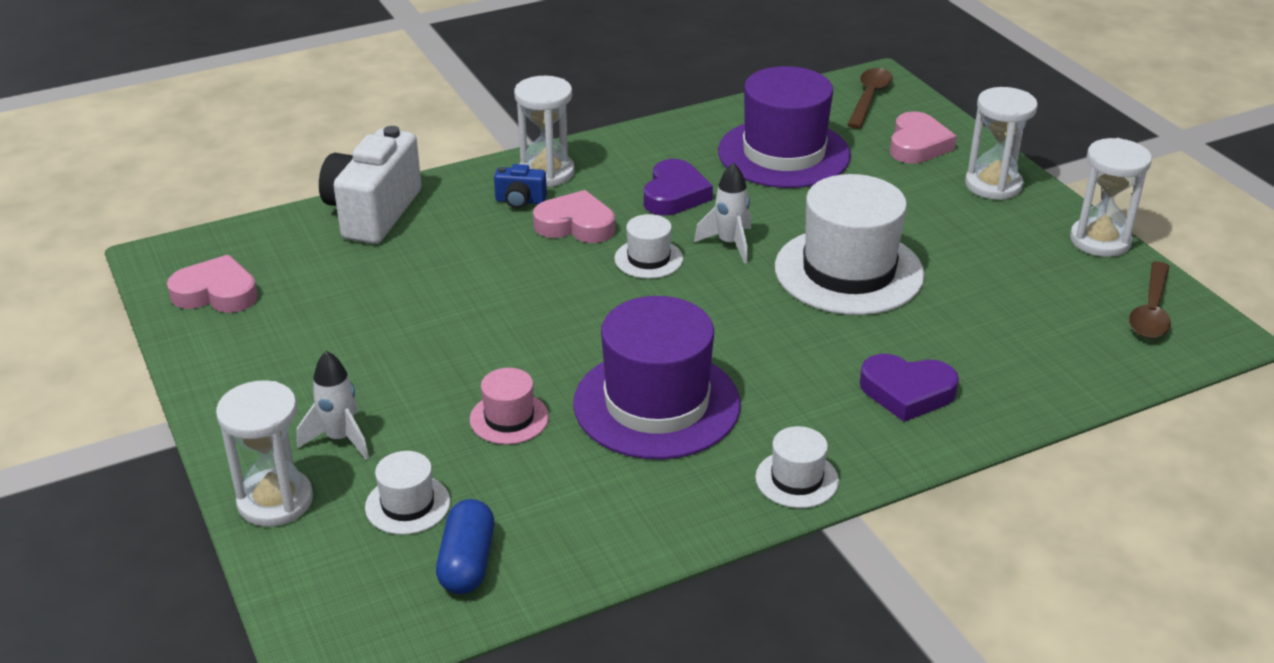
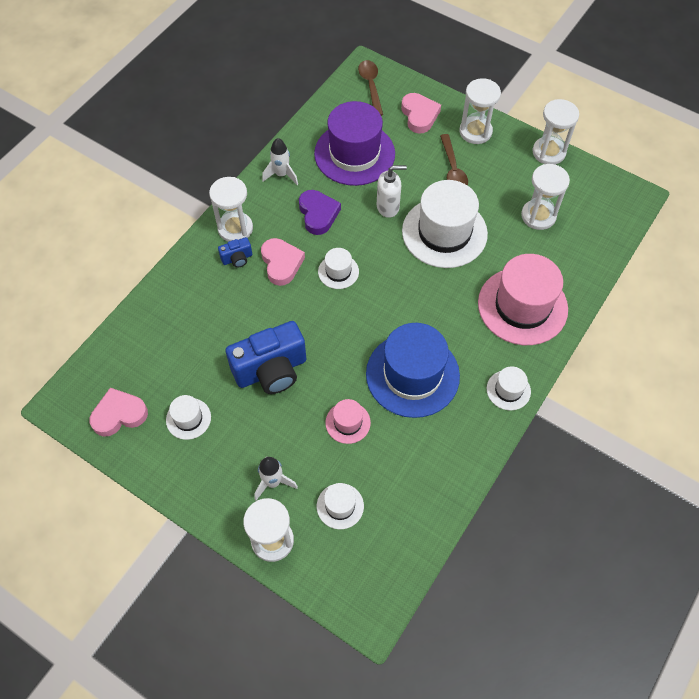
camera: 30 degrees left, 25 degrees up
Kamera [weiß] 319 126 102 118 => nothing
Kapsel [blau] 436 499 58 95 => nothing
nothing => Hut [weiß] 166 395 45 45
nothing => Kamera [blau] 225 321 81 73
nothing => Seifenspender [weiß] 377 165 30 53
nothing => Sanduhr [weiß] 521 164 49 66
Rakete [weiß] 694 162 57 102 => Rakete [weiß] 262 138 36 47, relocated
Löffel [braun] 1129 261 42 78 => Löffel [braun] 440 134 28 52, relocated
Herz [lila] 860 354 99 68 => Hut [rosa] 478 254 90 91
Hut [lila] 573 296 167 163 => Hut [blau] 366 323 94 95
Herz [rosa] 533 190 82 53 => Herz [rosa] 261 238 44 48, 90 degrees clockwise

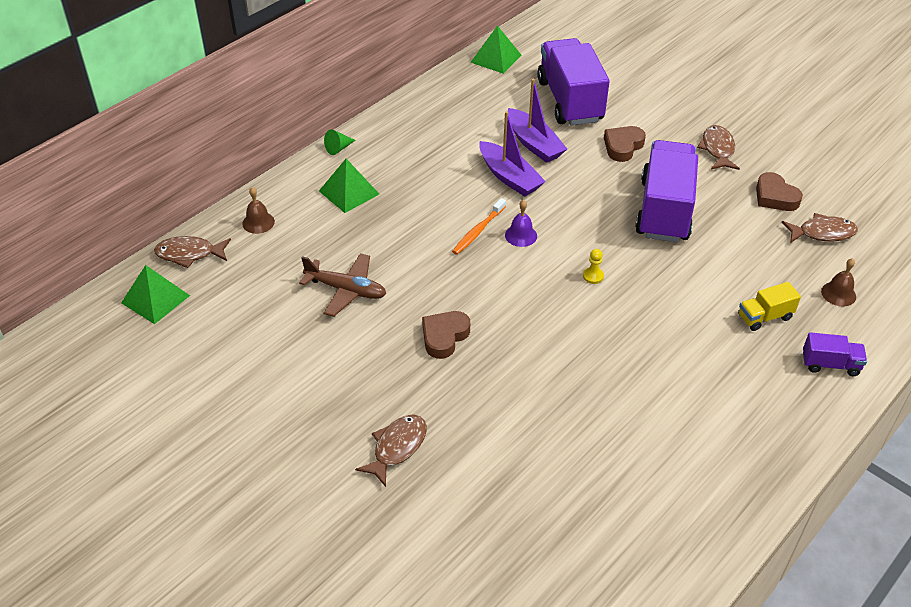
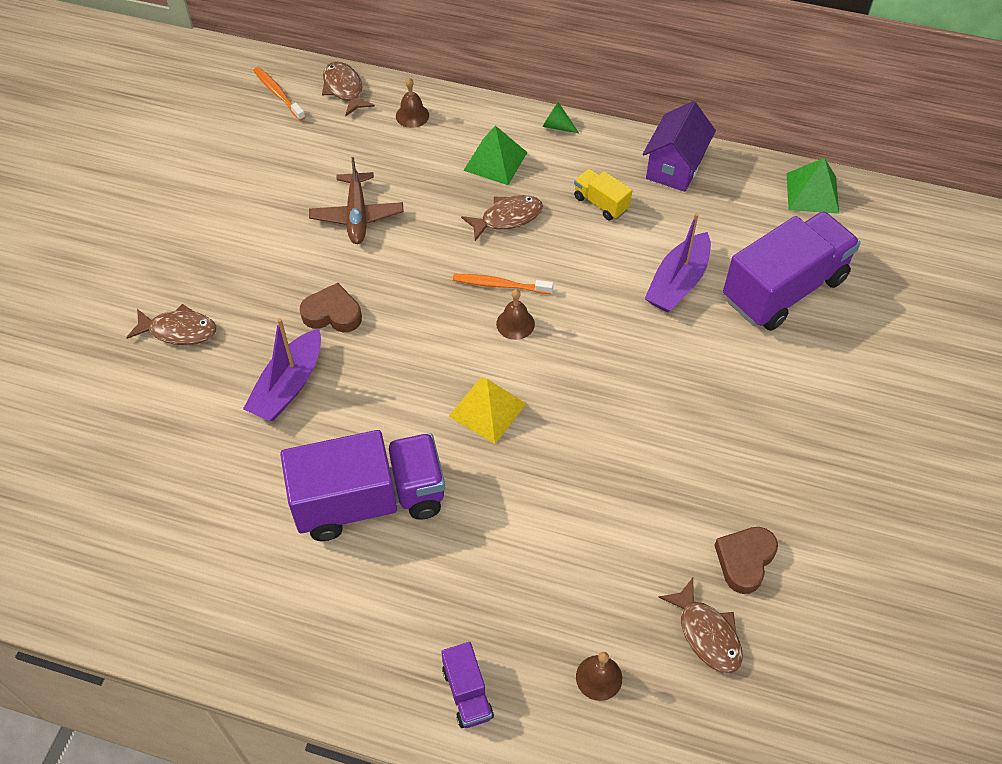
camera: 65 degrees right, 10 degrees up
Herz [braun] 604 126 42 36 => nothing
nothing => Haus [lila] 643 101 73 91
Boot [lila] 479 111 67 86 => Boot [lila] 243 318 78 103, relocated
Lastwagen [lila] 635 140 63 102 => Lastwagen [lila] 280 430 165 111, relocated
Fisch [braun] 697 125 43 45 => Fisch [braun] 461 195 82 46, relocated
Lastwagen [gelb] 738 282 63 49 => Lastwagen [gelb] 574 169 58 51, relocated
Pyramide [grün] 121 265 69 59 => Zahnbürste [orange] 253 67 53 54
Bauer [gelb] 583 249 21 35 => Pyramide [gelb] 448 377 79 67
Glocke [lila] 505 200 32 47 => Glocke [braun] 496 289 39 51

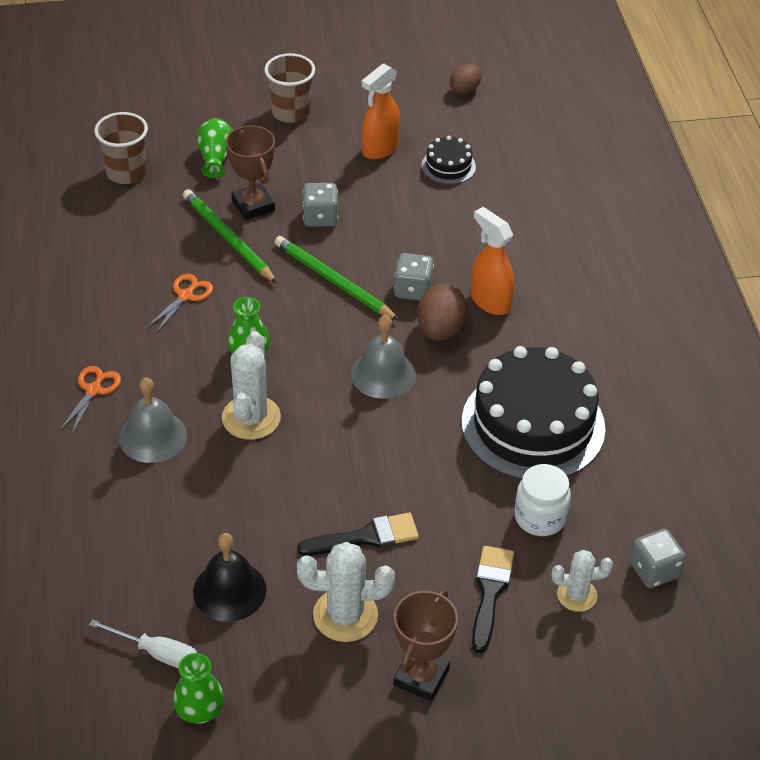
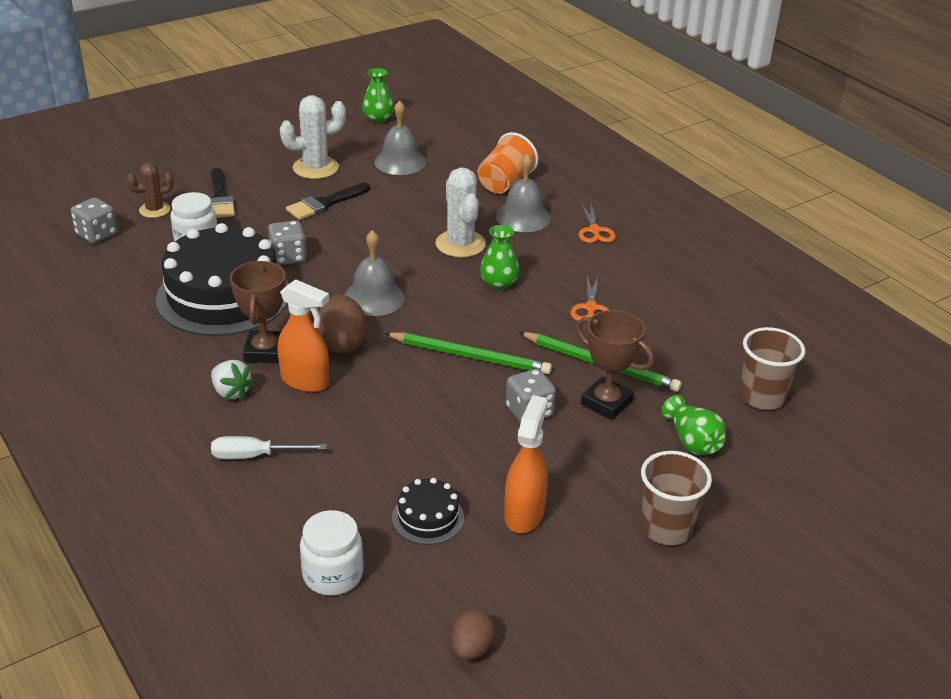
camera: 155 degrees right, 10 degrees down
nothing => Erdbeere [weiß] 211 360 44 40
nothing => Einmachglas [weiß] 300 510 63 86
nothing => Becher [orange] 478 132 60 62
Schraubenzieher [weiß] 89 619 108 50 => Schraubenzieher [weiß] 211 436 116 23, relocated
Pokal [braun] 393 589 65 113 => Pokal [braun] 230 261 56 102, relocated
Spielwürfel [grau] 394 253 40 48 => Spielwürfel [grau] 268 220 39 45, relocated
Glocke [schwarz] 193 533 73 89 => Glocke [grau] 374 100 52 75
Kaktus [weiß] 552 550 61 62 => Kaktus [braun] 126 163 48 55

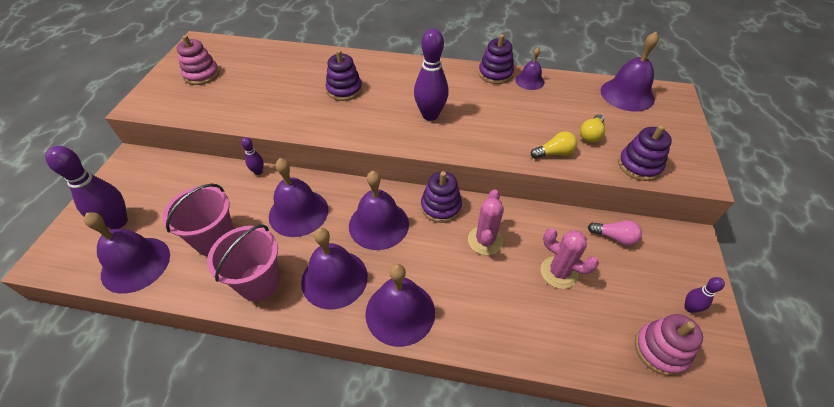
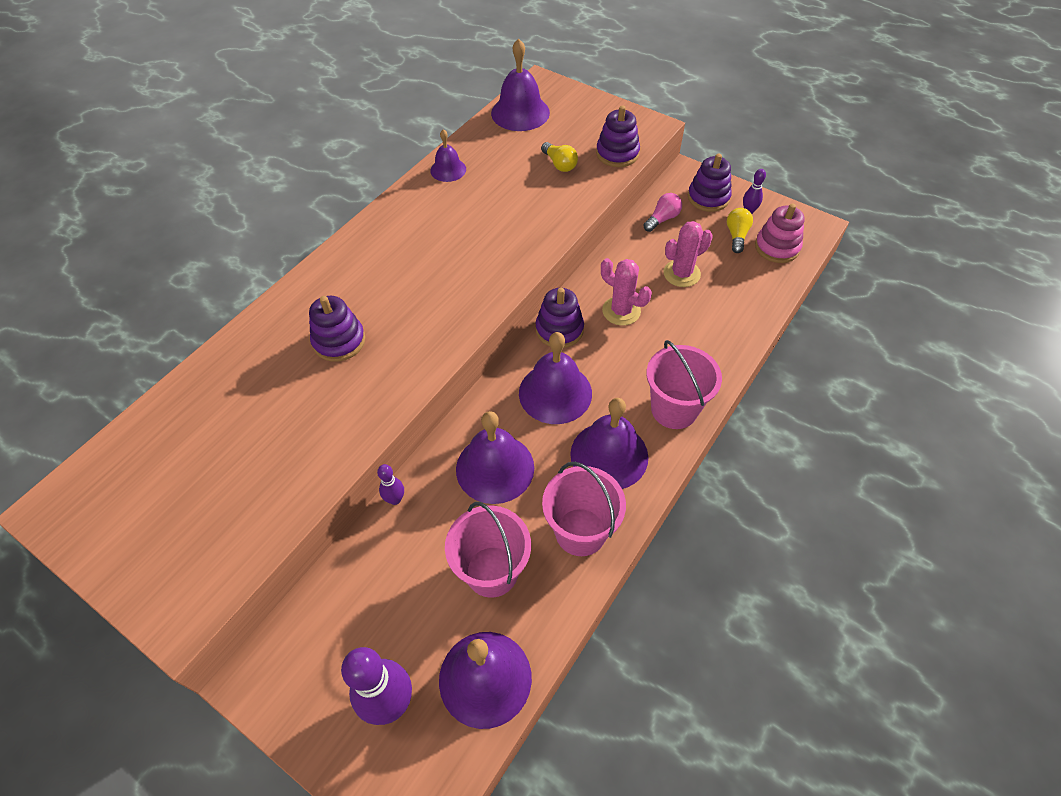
camera: 65 degrees left, 5 degrees up
Stapelspielzeug [rosa] 177 35 42 50 => nothing
Bowlingkegel [lila] 414 28 35 93 => nothing
Stapelspielzeug [lila] 479 34 35 50 => Stapelspielzeug [lila] 688 154 44 58, relocated
Glühbirne [gelb] 531 131 46 28 => Glühbirne [gelb] 727 208 26 45, relocated
Glocke [lila] 365 264 70 83 => Eimer [rosa] 646 340 76 89

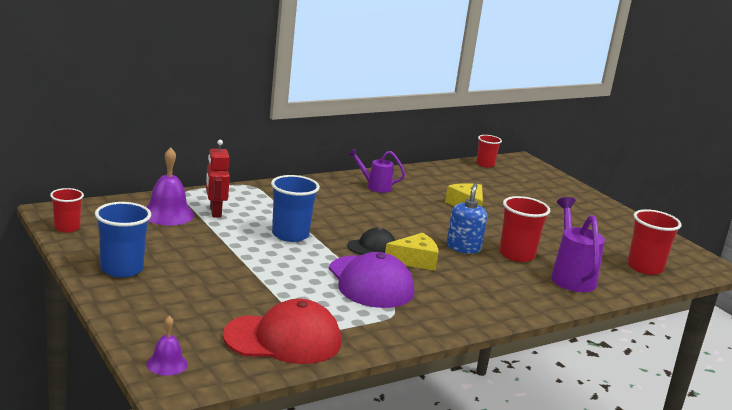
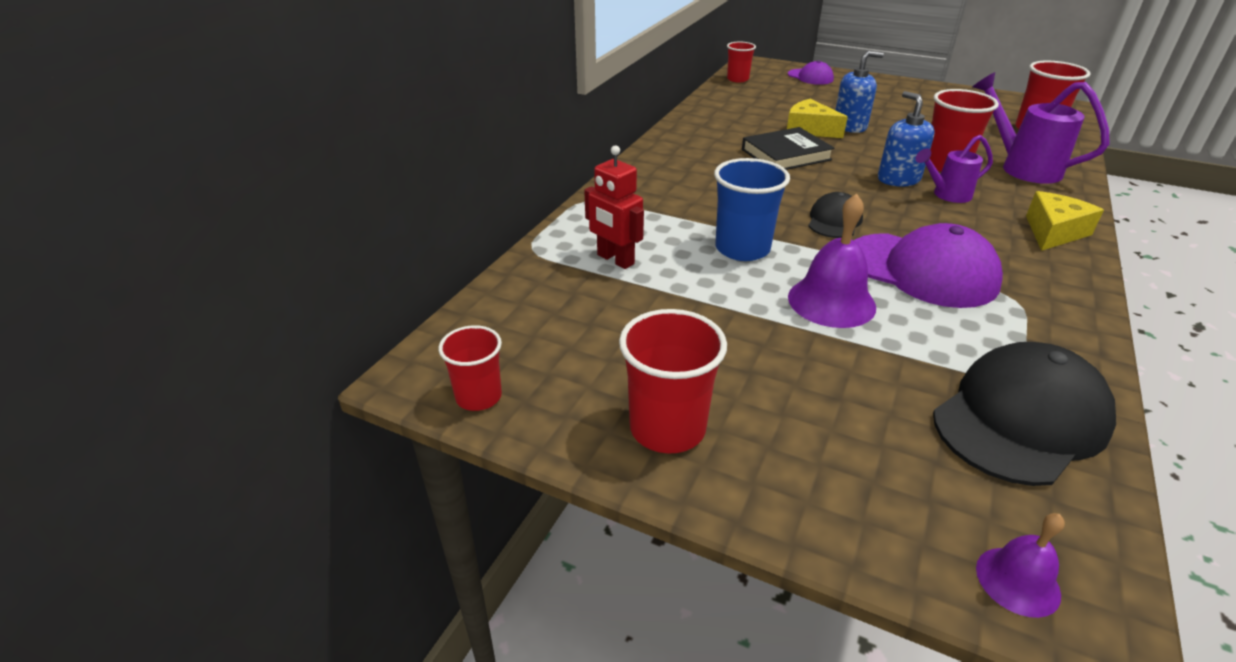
camera: 30 degrees left, 15 degrees up
nothing => Buch [schwarz] 742 127 93 43
nothing => Kappe [lila] 788 60 46 25
nothing => Seifenspender [blau] 835 51 49 82
Glocke [lila] 146 147 48 78 => Glocke [lila] 788 194 88 134, relocated
Gießkanne [lila] 348 148 57 45 => Gießkanne [lila] 916 135 77 68, relocated
Käse [gelb] 385 233 53 38 => Käse [gelb] 1026 191 78 60, relocated
Becher [blau] 95 202 56 76 => Becher [rot] 619 309 108 145
Kappe [rot] 223 299 118 65 => Kappe [schwarz] 933 342 183 144

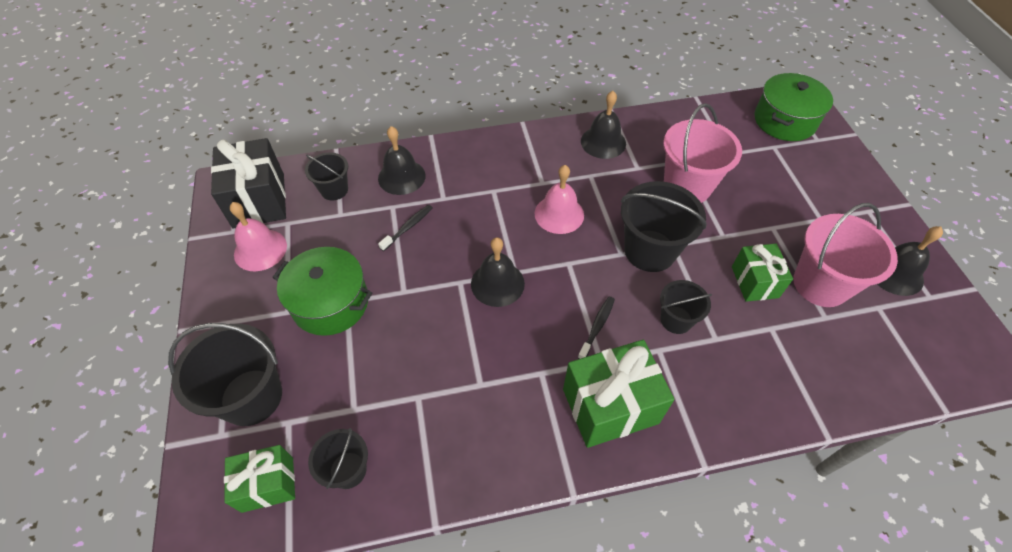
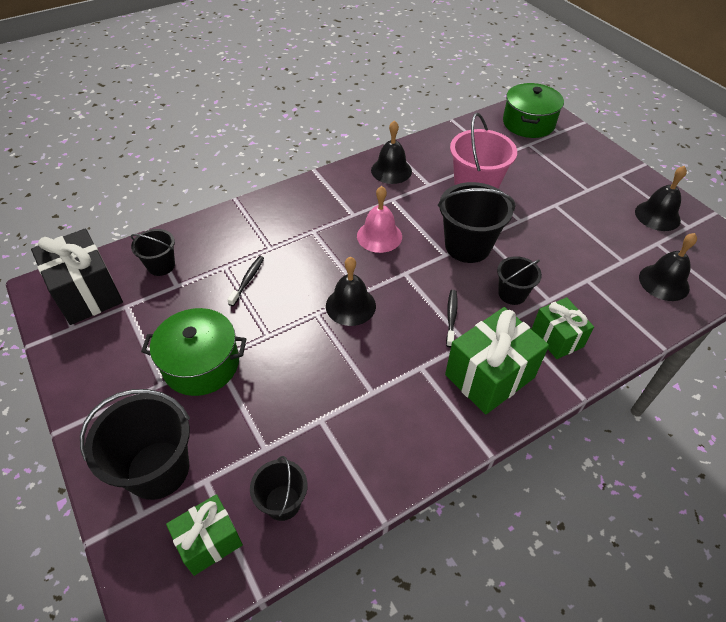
camera: 20 degrees left, 5 degrees down
Glocke [rosa] 230 202 57 69 => nothing
Eimer [rosa] 793 203 105 104 => nothing
Glocke [schwarz] 378 126 48 69 => Glocke [schwarz] 639 233 58 68, relocated
Geschenk [grün] 732 244 61 58 => Geschenk [grün] 532 297 62 62, relocated

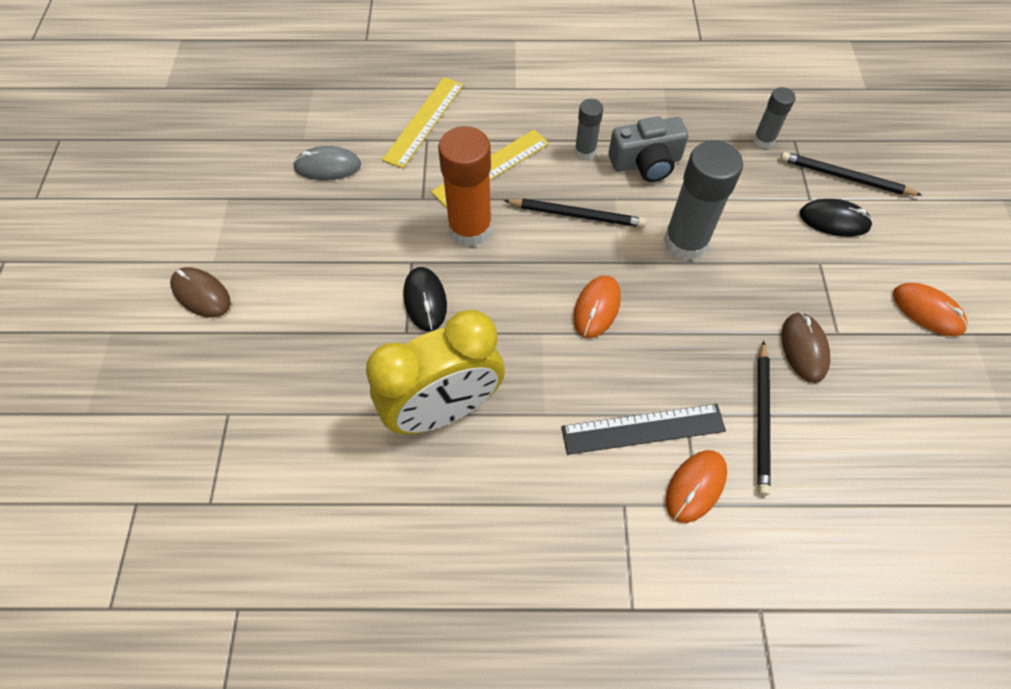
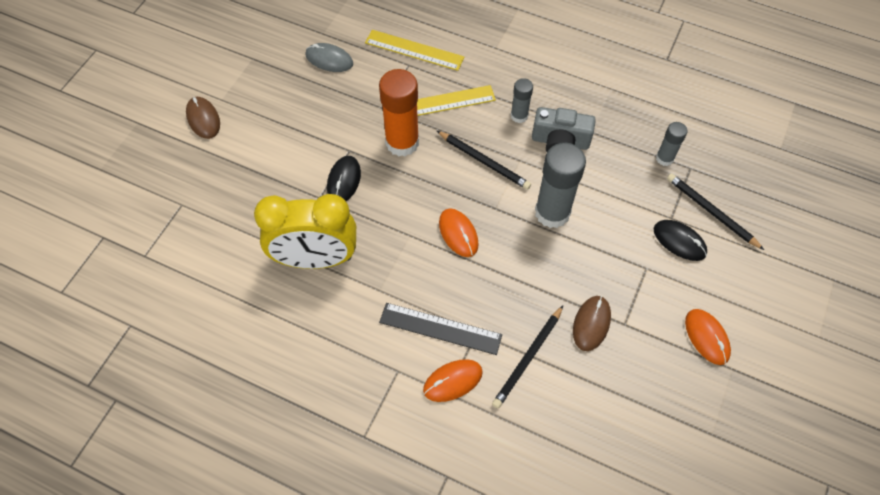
camera: 25 degrees right, 0 degrees up
Lineal [gelb] 382 77 82 92 => Lineal [gelb] 365 30 99 41, 60 degrees clockwise
Computermaus [orange] 573 275 48 63 => Computermaus [orange] 439 209 40 48, 75 degrees counterclockwise

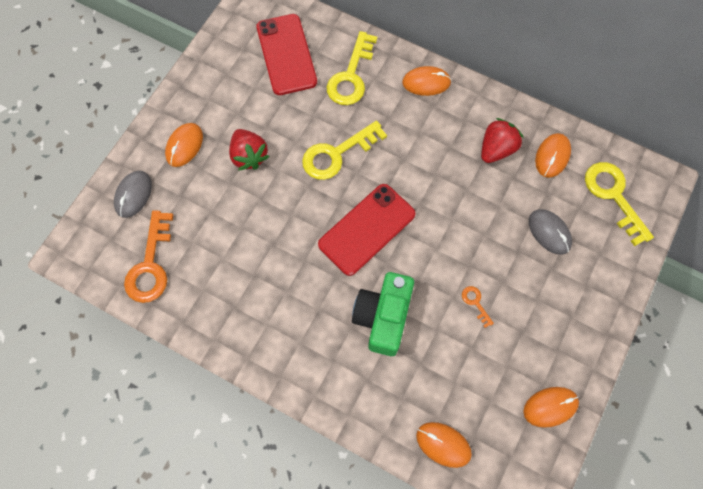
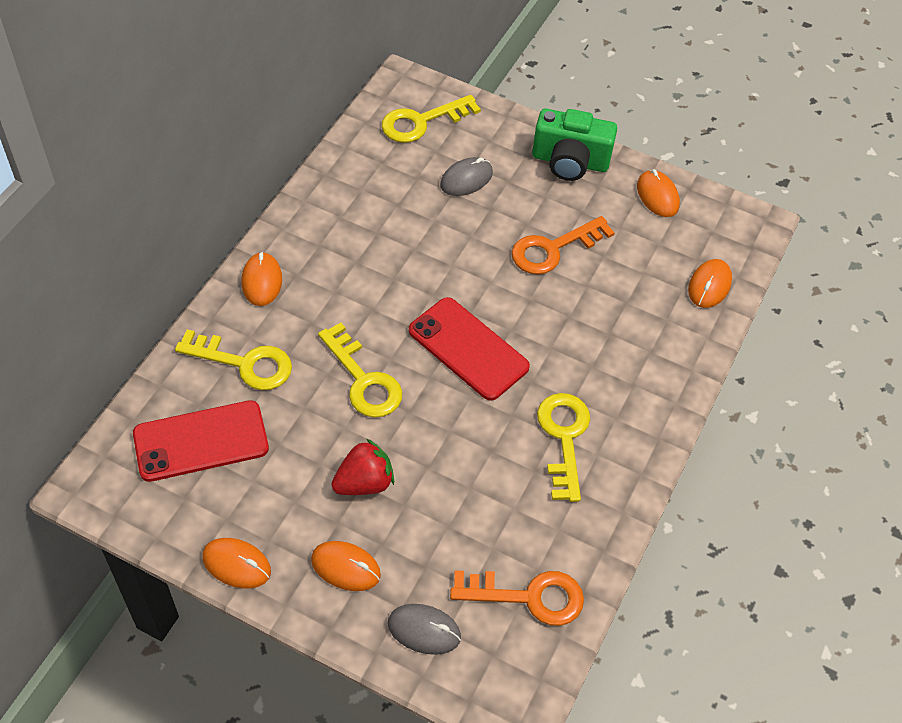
camera: 95 degrees left, 15 degrees down
Erdbeere [rot] 481 118 43 45 => nothing
nothing => Schlüssel [gelb] 537 393 53 109
Kamera [grün] 352 272 62 84 => Kamera [grün] 532 109 85 72, relocated
Computermaus [orange] 535 133 36 45 => Computermaus [orange] 202 538 69 50, relocated
Schlüssel [orange] 462 286 32 42 => Schlüssel [orange] 512 216 103 59, x2.19

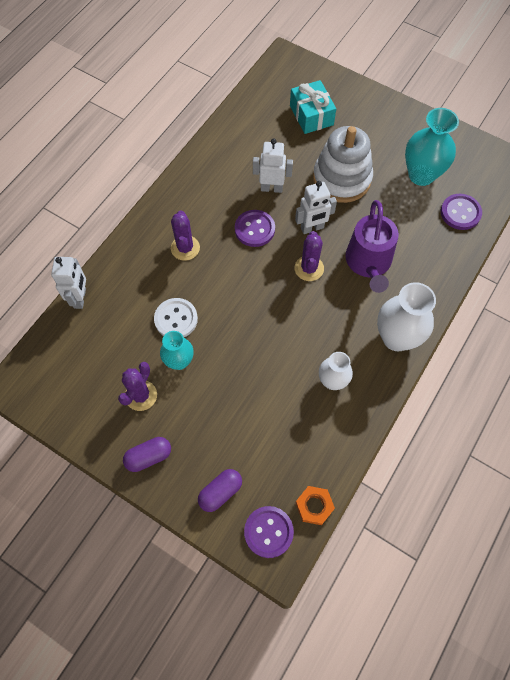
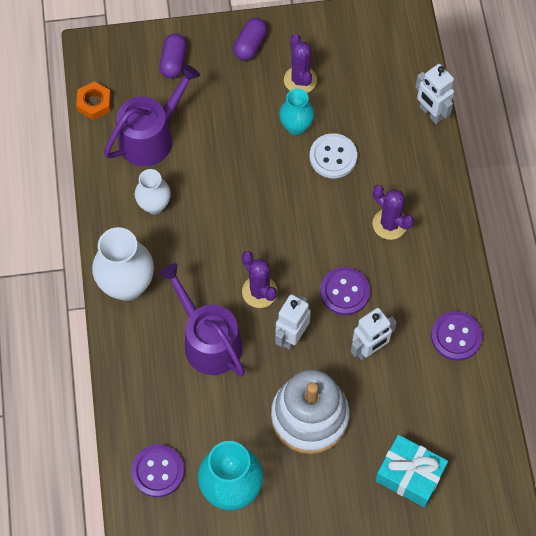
camera: 140 degrees right, 0 degrees up
nothing => Gießkanne [lila] 104 64 96 102
Knopf [lila] 244 506 50 52 => Knopf [lila] 431 311 51 50, relocated

